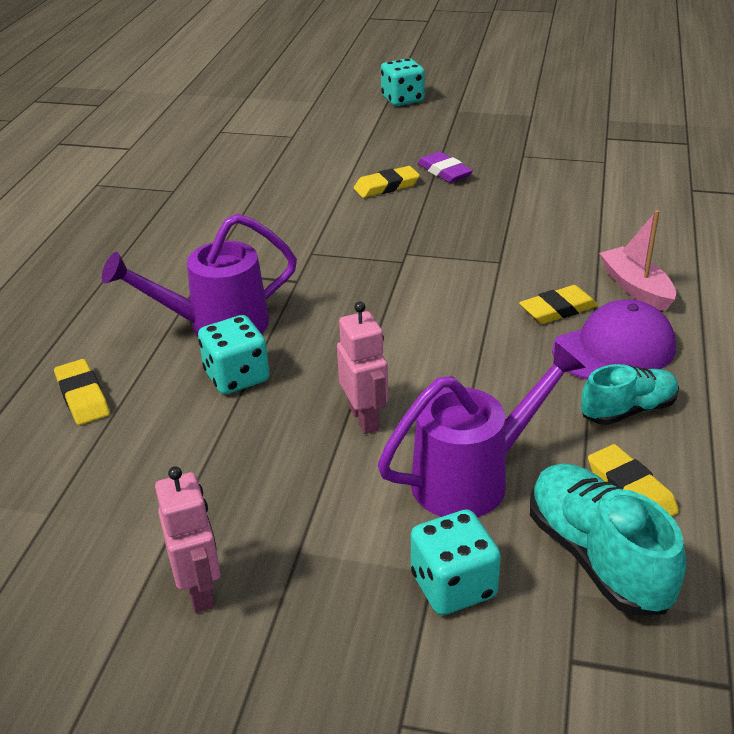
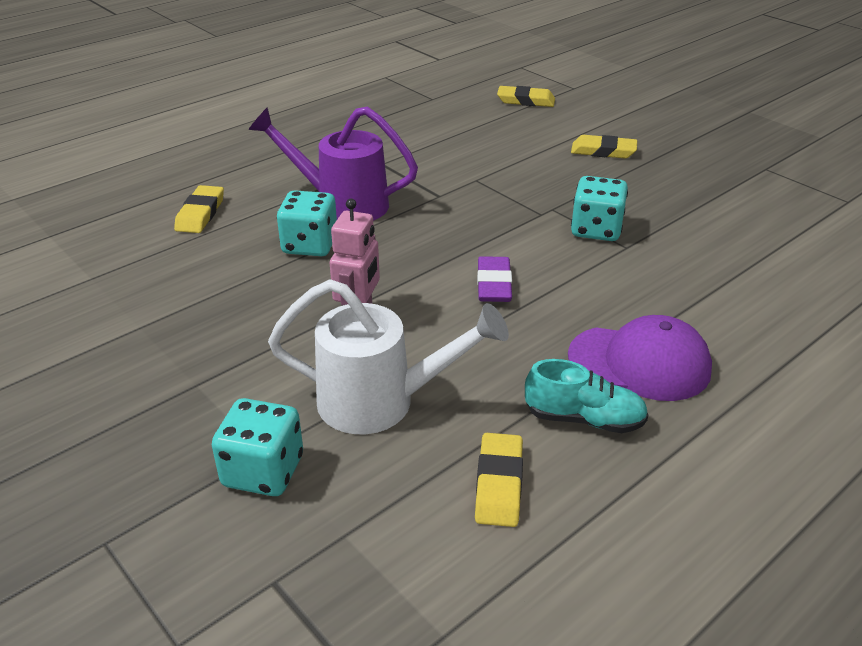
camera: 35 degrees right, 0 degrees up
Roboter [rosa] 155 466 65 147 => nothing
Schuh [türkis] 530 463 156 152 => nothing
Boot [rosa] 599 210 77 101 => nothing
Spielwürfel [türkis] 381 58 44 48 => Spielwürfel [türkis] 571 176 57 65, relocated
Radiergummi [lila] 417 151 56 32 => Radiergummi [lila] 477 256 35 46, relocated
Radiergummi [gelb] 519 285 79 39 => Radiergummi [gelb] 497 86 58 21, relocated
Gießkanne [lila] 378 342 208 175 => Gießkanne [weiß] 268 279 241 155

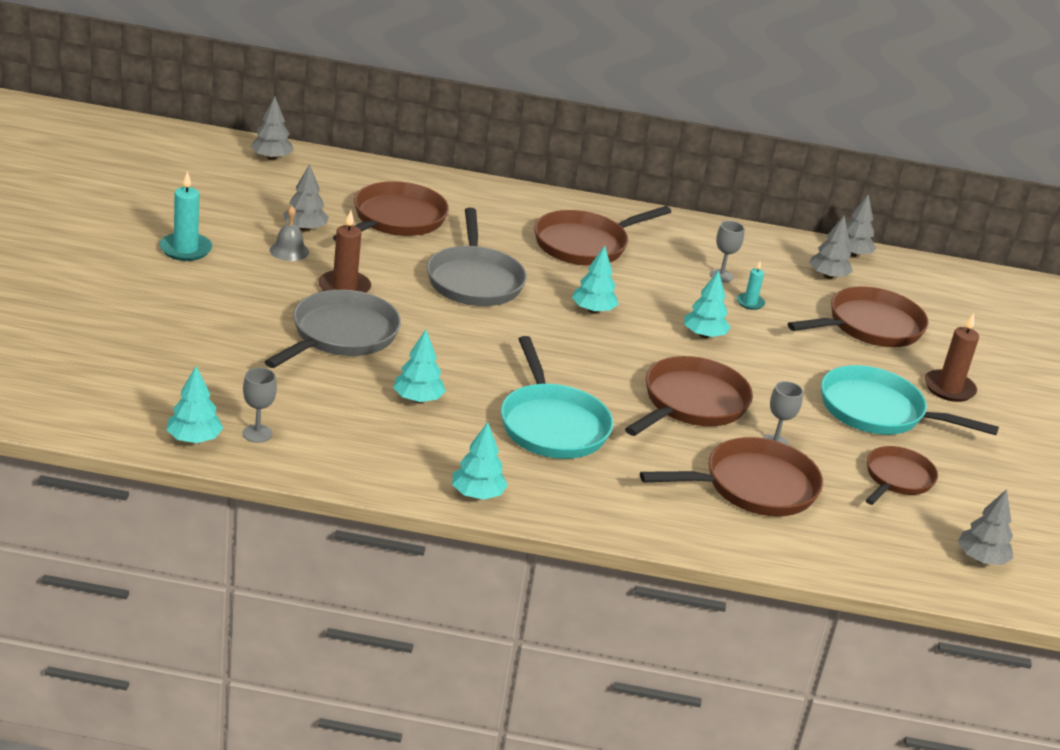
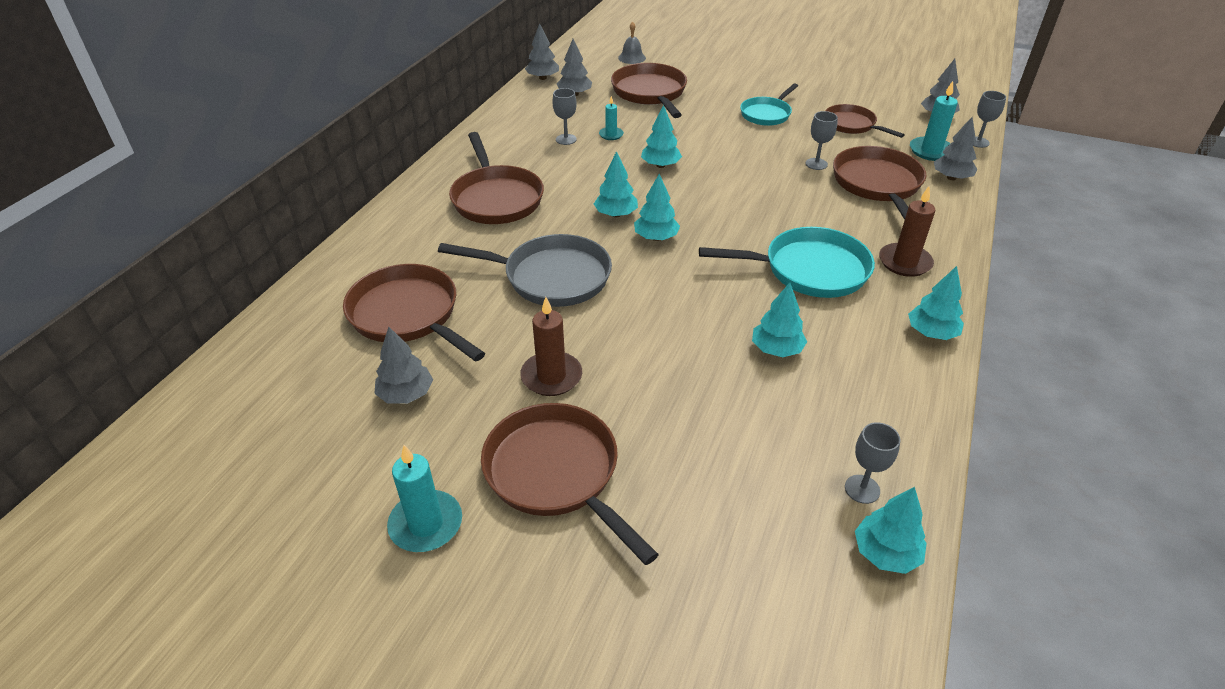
camera: 70 degrees left, 10 degrees up
Pfanne [grau] 264 290 137 78 => nothing
nothing => Baum [türkis] 634 174 46 67
nothing => Kerze [türkis] 910 81 48 80
nothing => Kelch [grau] 973 91 33 57
Baum [grau] 251 97 43 64 => Baum [grau] 934 117 44 63, relocated
Glocke [grau] 270 206 39 55 => Glocke [grau] 618 22 28 42, relocated
Pfanne [braun] 625 356 128 80 => Pfanne [braun] 481 403 178 162, relocated
Kerze [braun] 925 313 54 89 => Kerze [braun] 879 186 57 91, relocated
Pfanne [türkis] 821 365 178 70 => Pfanne [türkis] 740 83 58 43, x0.64

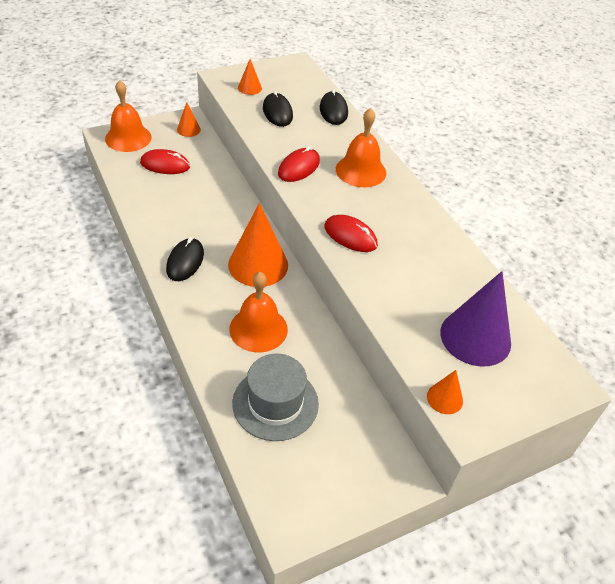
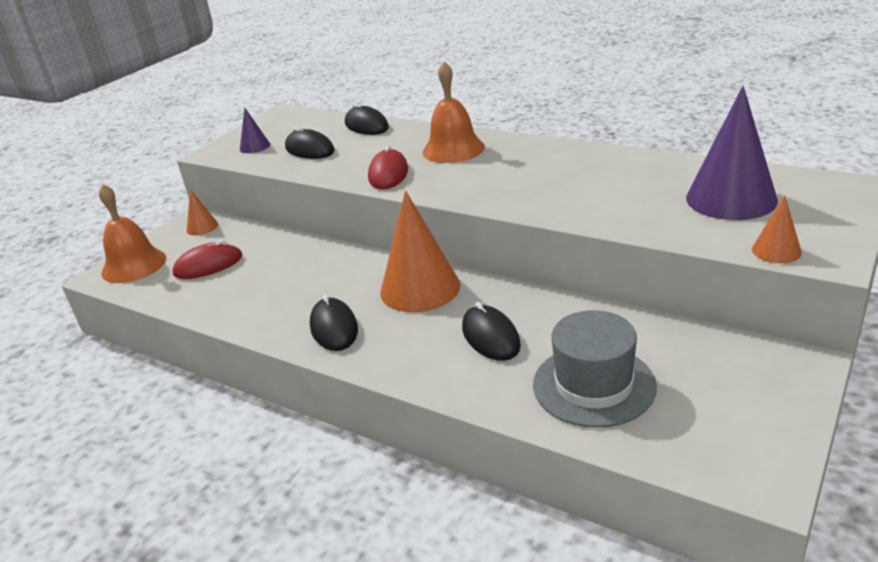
camera: 25 degrees left, 15 degrees down
Computermaus [rot] 324 215 54 37 => nothing
Glocke [orange] 229 272 59 80 => Computermaus [schwarz] 462 302 59 59
Kegel [orange] 238 59 24 36 => Kegel [lila] 240 107 30 46

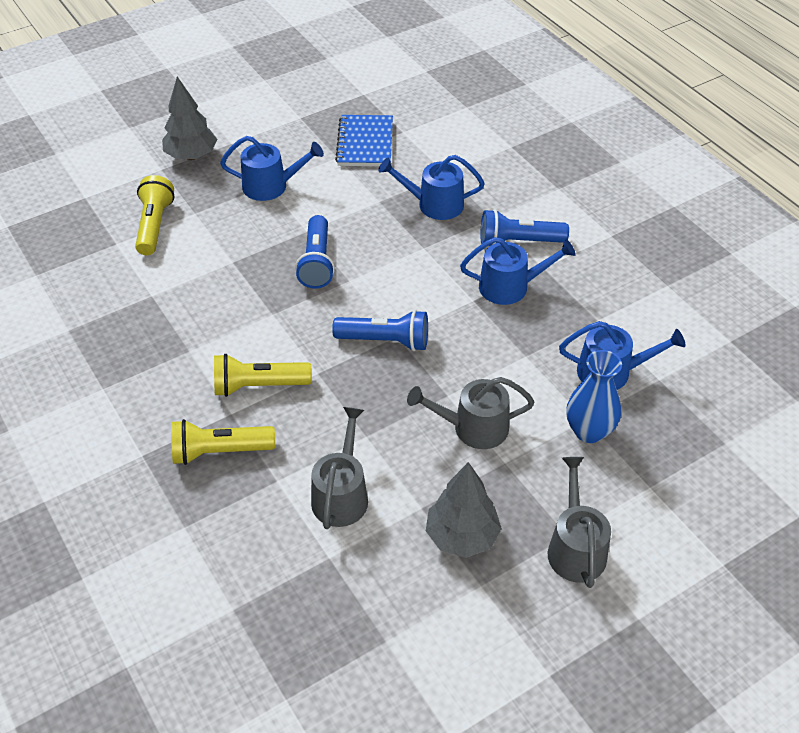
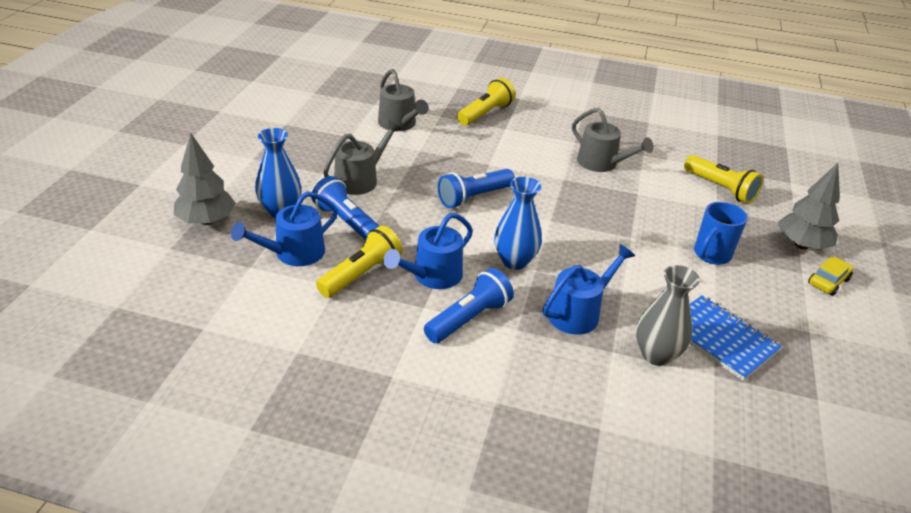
camera: 135 degrees right, 10 degrees down
nothing => Vase [blau] 494 177 48 93
nothing => Vase [grau] 636 265 64 101
nothing => Auto [gelb] 808 257 46 39
Taschenlampe [gelb] 214 354 98 43 => Taschenlampe [gelb] 316 226 87 72, relocated
Taschenlampe [blau] 295 215 40 74 => Taschenlampe [blau] 311 176 68 64, relocated
Baum [grau] 426 462 76 96 => Baum [grau] 174 133 61 92, relocated
Gießkanne [grau] 548 457 63 131 => Gießkanne [grau] 572 108 82 64, relocated
Gießkanne [blau] 220 136 104 65 => Tasse [blau] 694 202 54 63

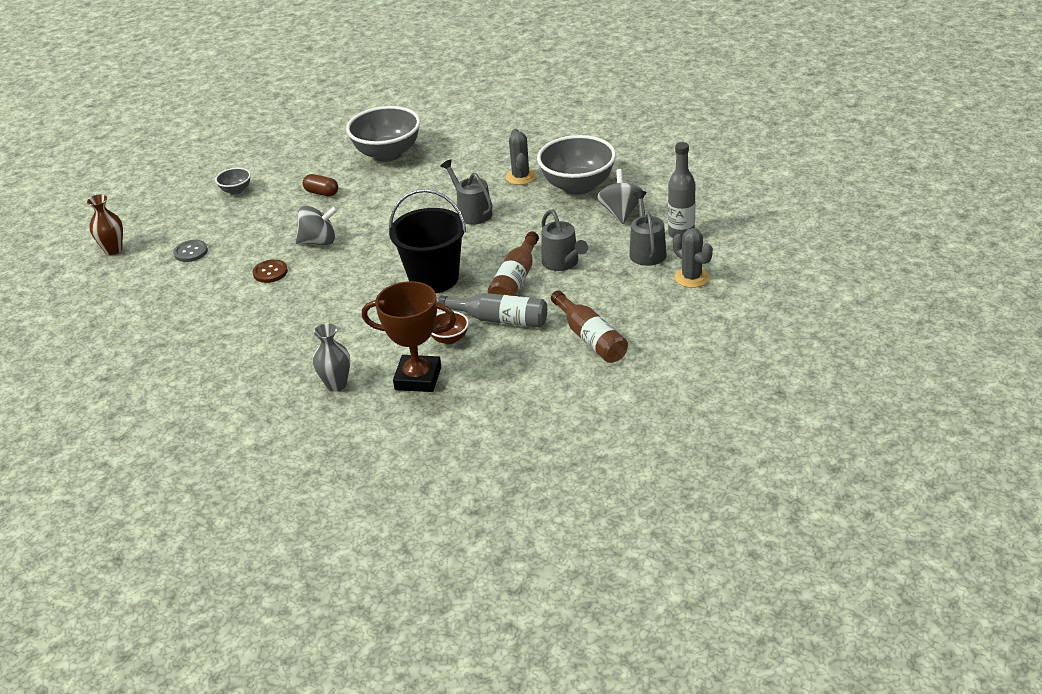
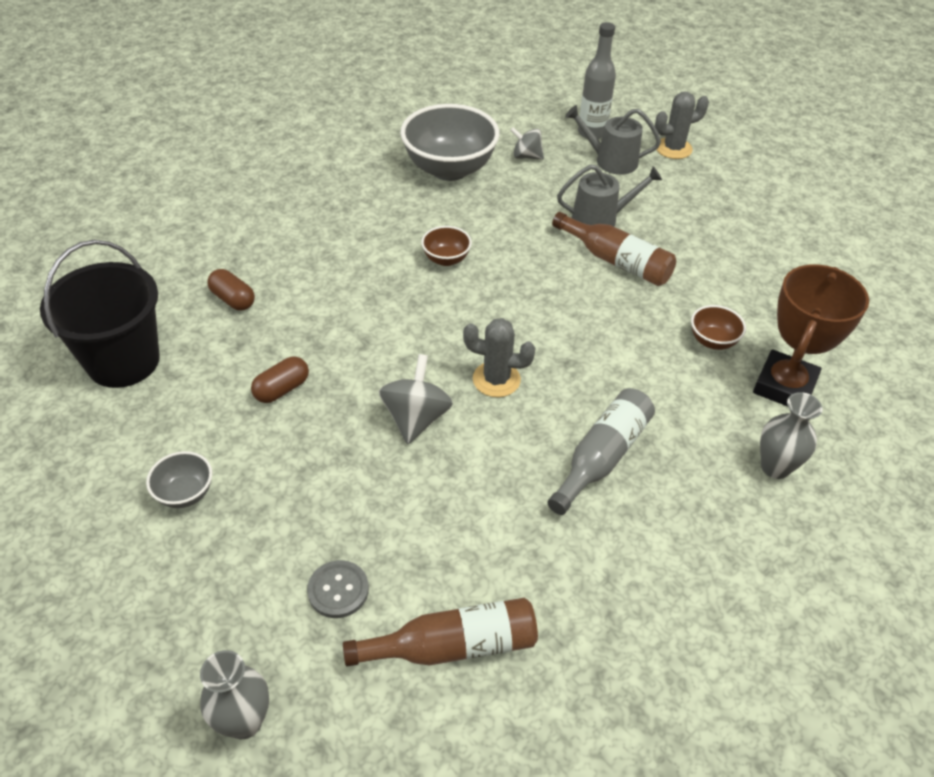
camera: 75 degrees left, 10 degrees up
Knopf [braun] 253 259 35 24 => nothing
Eimer [schwarz] 389 189 77 104 => Eimer [schwarz] 40 240 120 148, relocated
Flasche [grau] 438 293 109 35 => Flasche [grau] 547 388 108 127, relocated
Kaktus [grau] 506 129 30 56 => Kaktus [grau] 463 318 72 79, relocated
Flasche [braun] 551 291 77 72 => Flasche [braun] 343 598 195 69, relocated
Schüssel [grau] 346 106 74 56 => Kapsel [braun] 207 269 48 42
Gießkanne [grau] 440 159 53 66 => Schüssel [braun] 421 226 51 40
Vase [braun] 87 194 36 61 => Vase [grau] 200 650 69 89
Kreisel [grau] 597 169 46 55 => Kreisel [grau] 510 127 34 33, x0.66

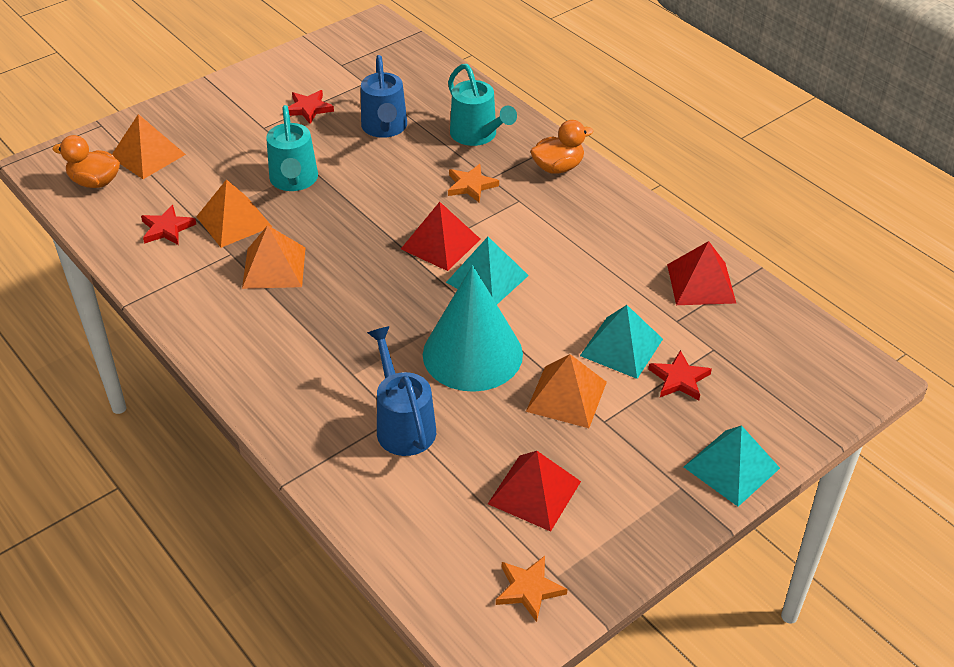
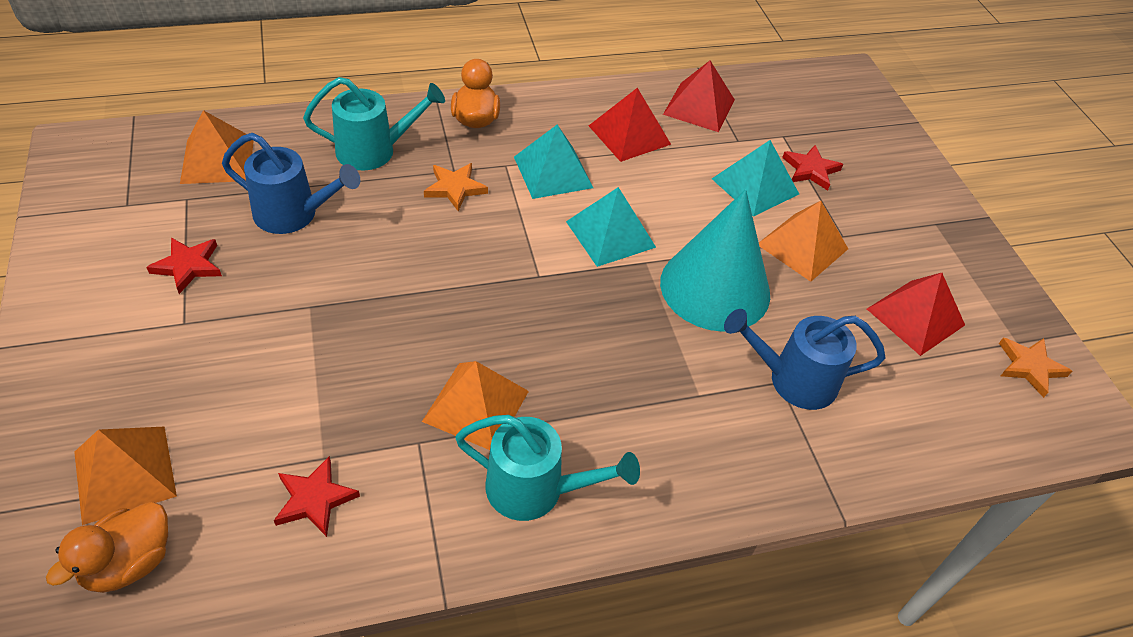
camera: 70 degrees left, 5 degrees up
Pyramide [orange] 196 179 76 69 => Pyramide [orange] 180 110 74 74, relocated
Gießkanne [türkis] 266 105 52 86 => Gießkanne [türkis] 455 415 185 106, relocated
Pyramide [rot] 401 202 79 69 => Pyramide [rot] 589 88 82 74, relocated
Pyramide [türkis] 684 425 96 82 => Pyramide [türkis] 514 124 79 75, relocated

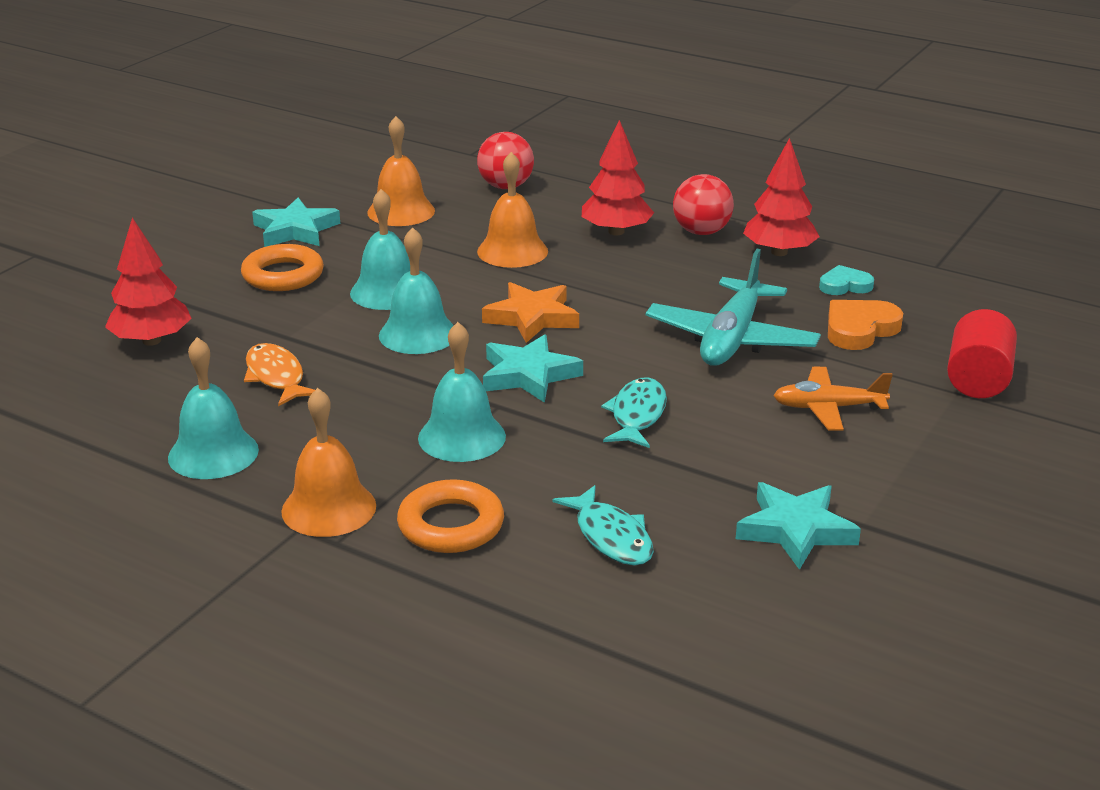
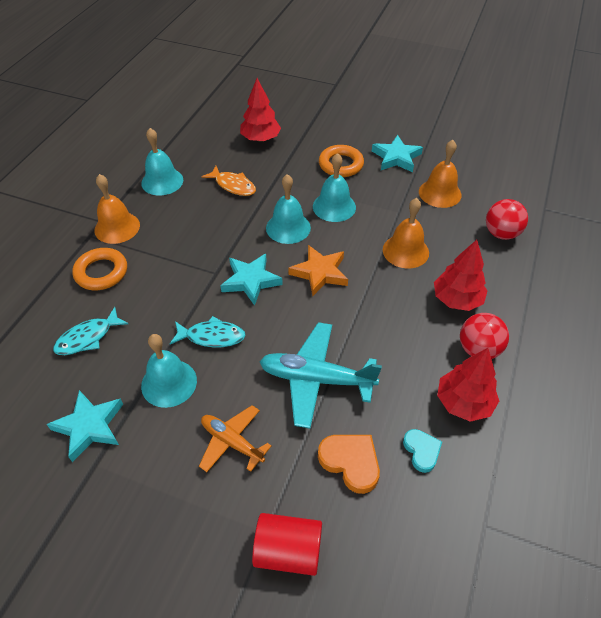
camera: 80 degrees right, 20 degrees up
Glocke [türkis] 418 322 88 140 => Glocke [türkis] 141 334 56 74, relocated
Fisch [orange] 244 343 71 63 => Fisch [orange] 202 166 54 30, 75 degrees clockwise
Flugzeug [orange] 773 367 120 64 => Flugzeug [orange] 199 405 72 67, 45 degrees counterclockwise

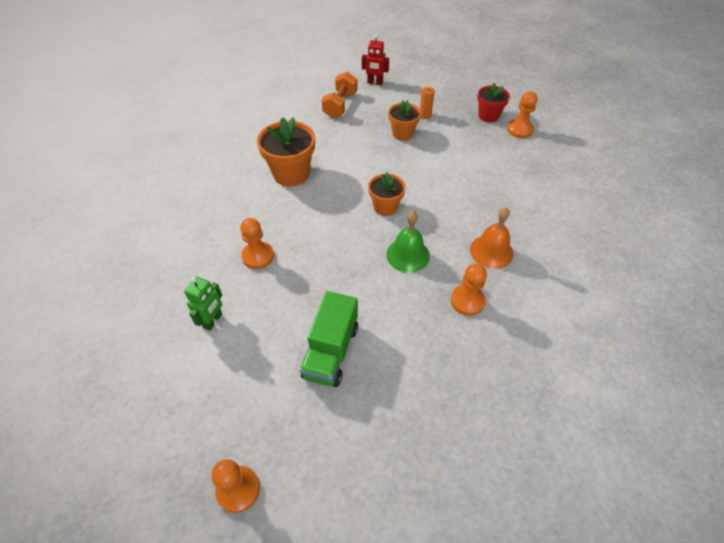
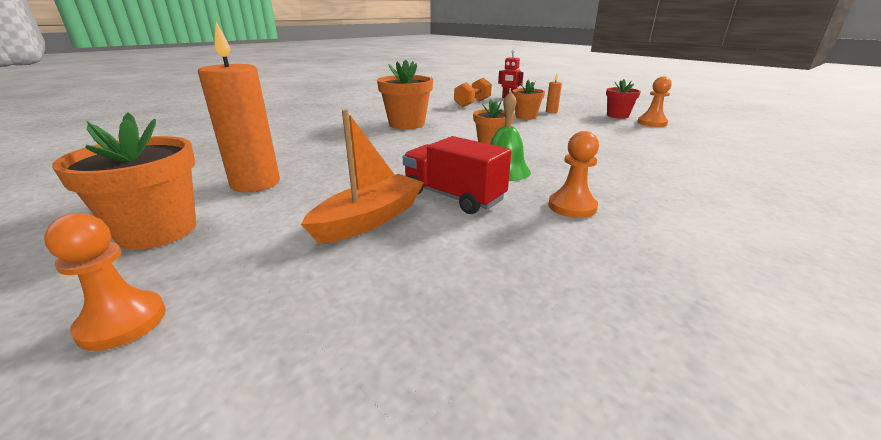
camera: 15 degrees right, 25 degrees down
Bauer [orange] 240 218 34 51 => nothing
Glocke [orange] 470 207 43 62 => nothing
nothing => Blumentopf [orange] 52 112 144 138
nothing => Lastwagen [rot] 403 136 108 78
Roboter [grün] 184 276 38 55 => Kerze [orange] 198 22 82 170
Lastwagen [grün] 300 291 58 96 => Boot [orange] 301 109 123 135

